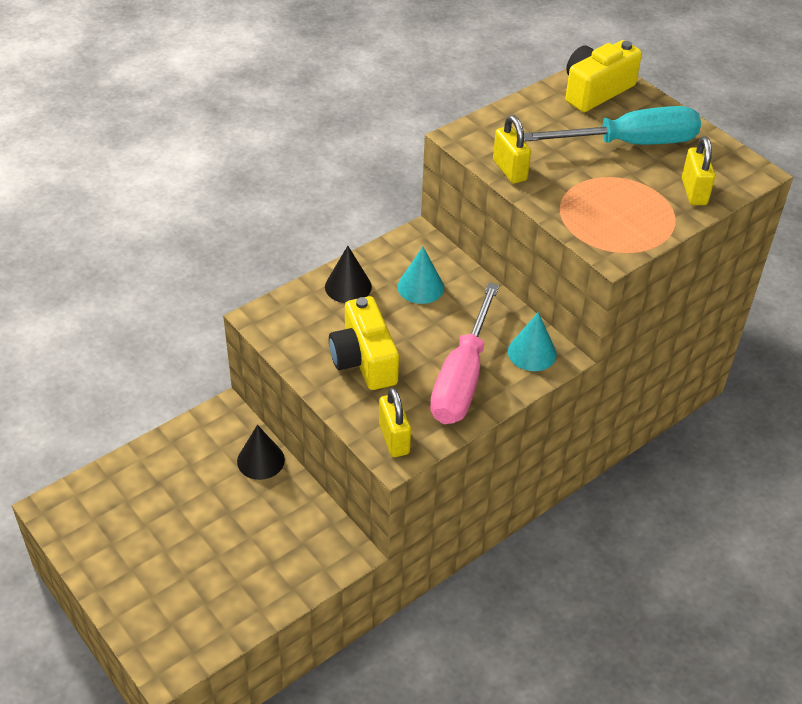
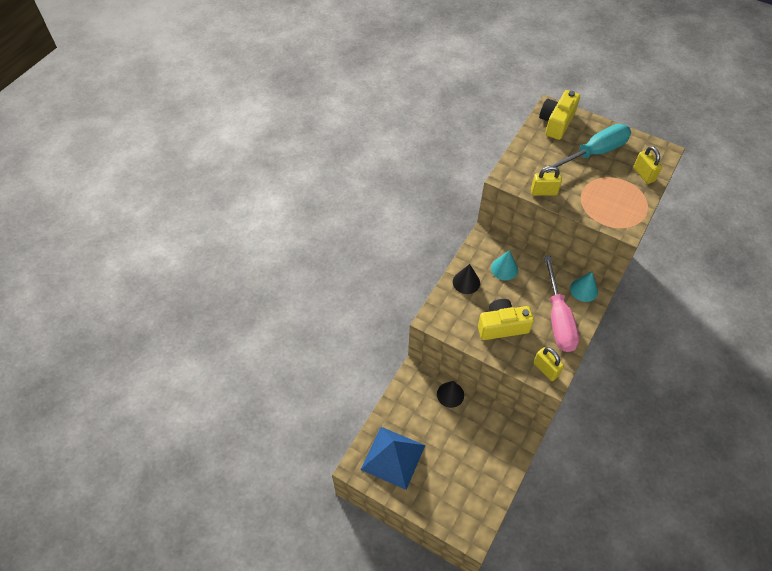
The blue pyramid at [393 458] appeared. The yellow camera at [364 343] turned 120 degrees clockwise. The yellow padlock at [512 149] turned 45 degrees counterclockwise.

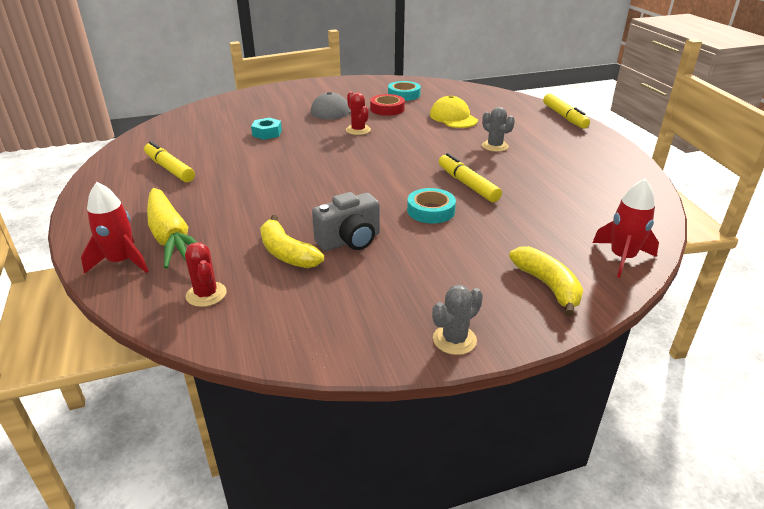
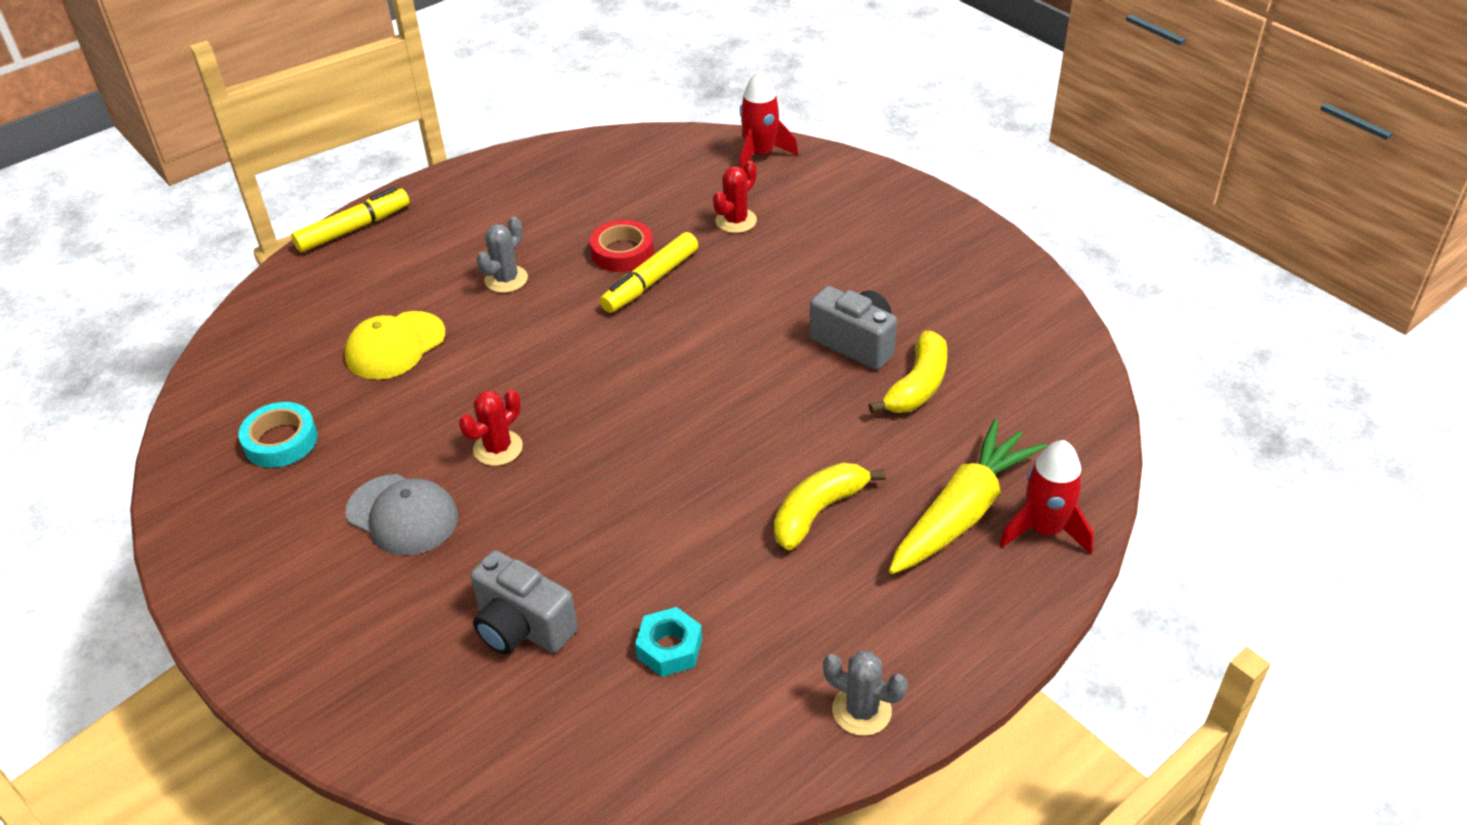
The yellow marker at [169 161] disappeared. The turquoise tape at [431 206] disappeared. The grey camera at [524 602] appeared. The red cactus moved from [206 274] to [735 197]. The turquoise nut moved from [266 129] to [668 642]. The red tape moved from [387 105] to [622 246]. The grey cactus moved from [457 320] to [865 693]. The yellow banana moved from [546 281] to [830 506].

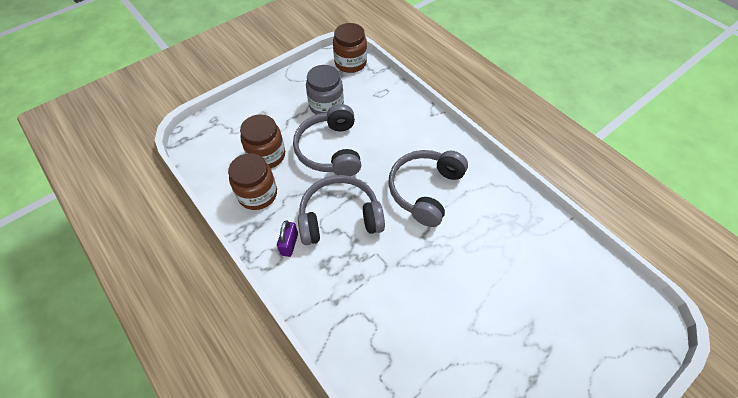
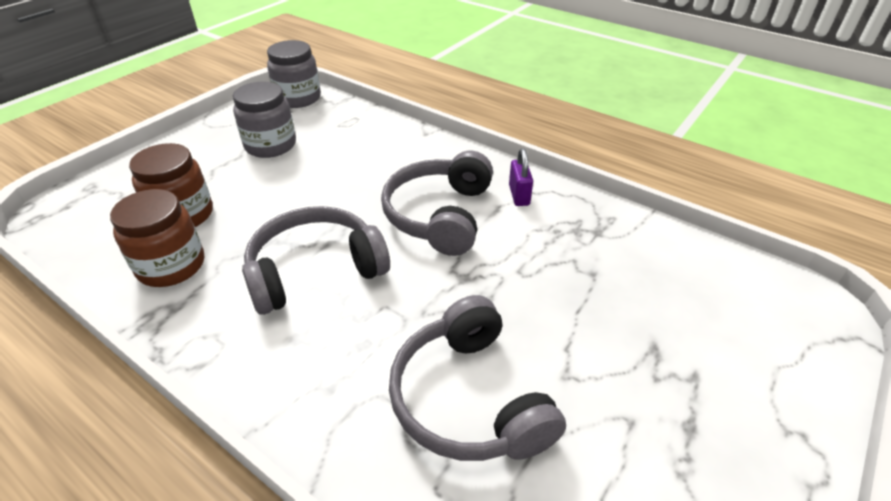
The purple padlock moved from [287 238] to [521 177]. The grey headphones moved from [327 140] to [477 378]. The brown jar at [350 48] became the grey jar at [294 74].

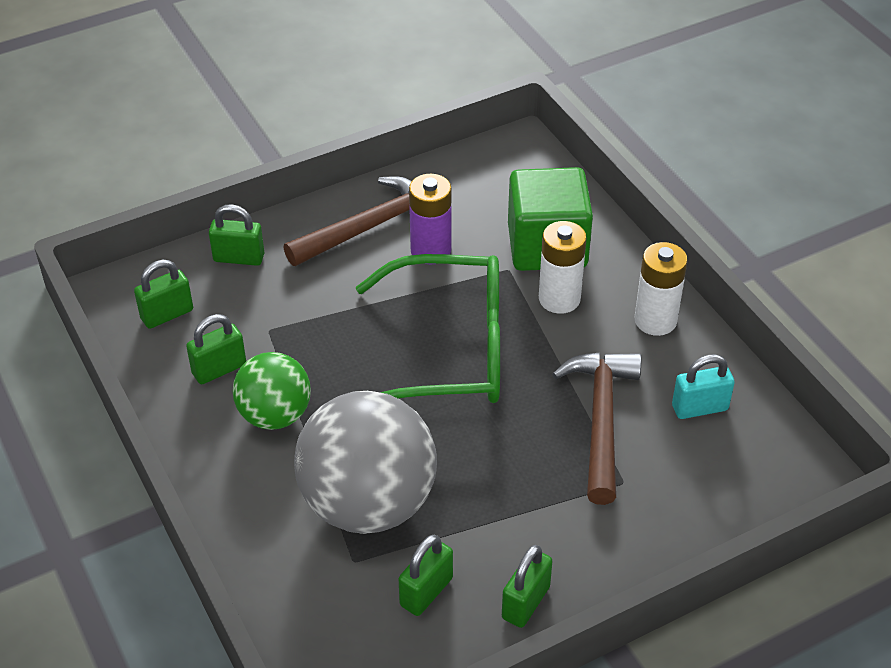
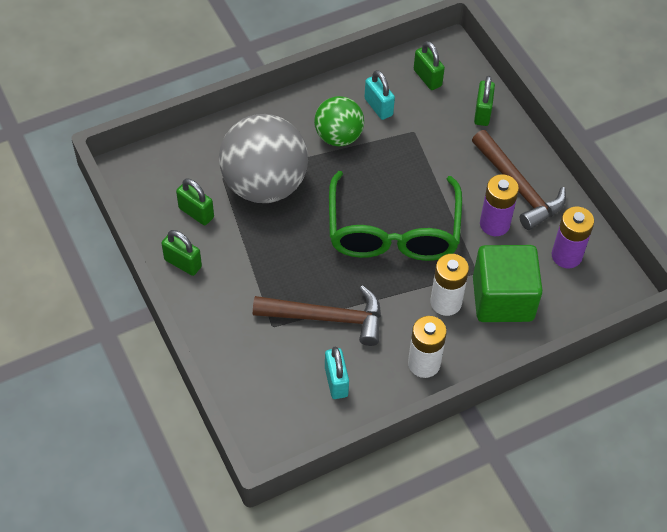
The purple battery at [573 237] appeared. The green padlock at [216 349] became the turquoise padlock at [380 95].

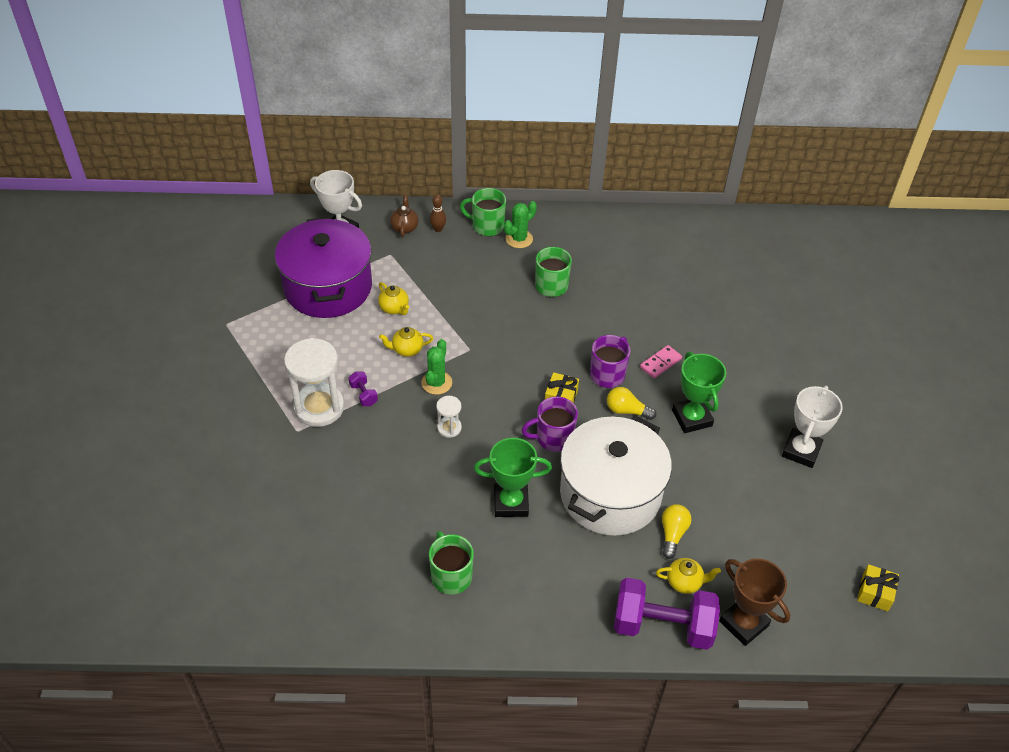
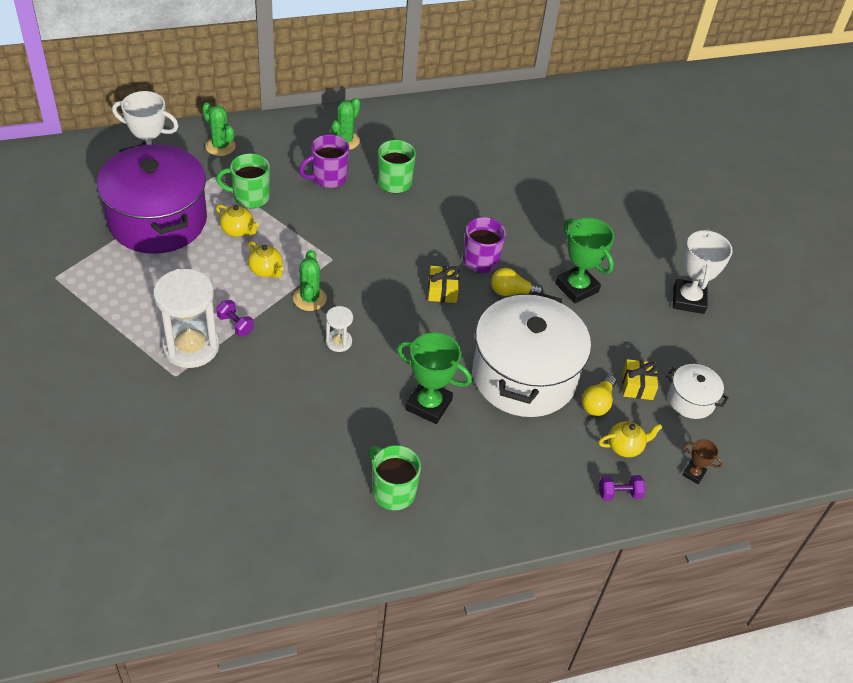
The brown bowling pin at [438 213] disappeared. The pink domino at [661 361] disappeared. The white pot at [697 391] appeared. The green mug moved from [483 212] to [243 181]. The purple mug moved from [550 424] to [324 161]. The yellow gift moved from [878 587] to [640 379]. The brown teapot at [404 216] was replaced by the green cactus at [219 129]. The yellow teapot at [406 342] turned 105 degrees counterclockwise. The green trophy at [513 477] turned 45 degrees clockwise. The yellow light bulb at [676 531] turned 150 degrees counterclockwise. The purple dumbbell at [667 614] changed to 0.42 times the size. The brown trophy at [754 602] changed to 0.50 times the size.

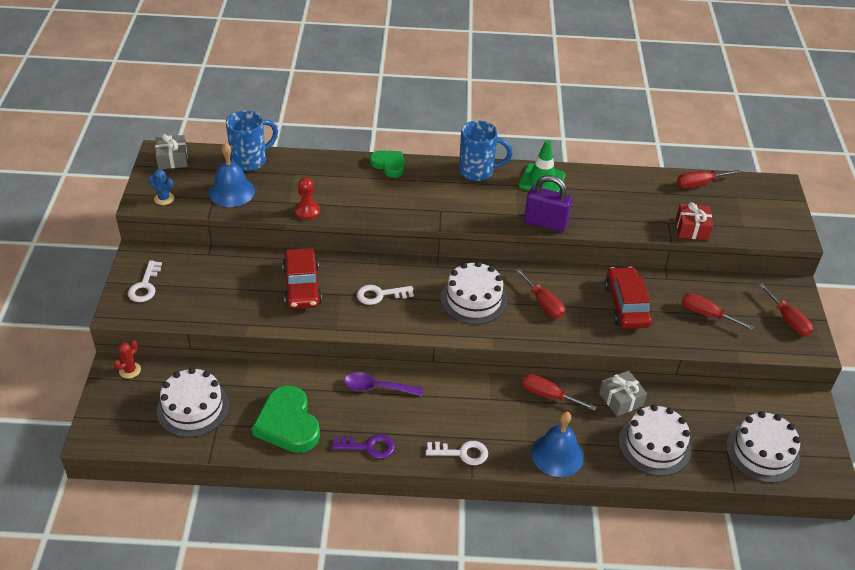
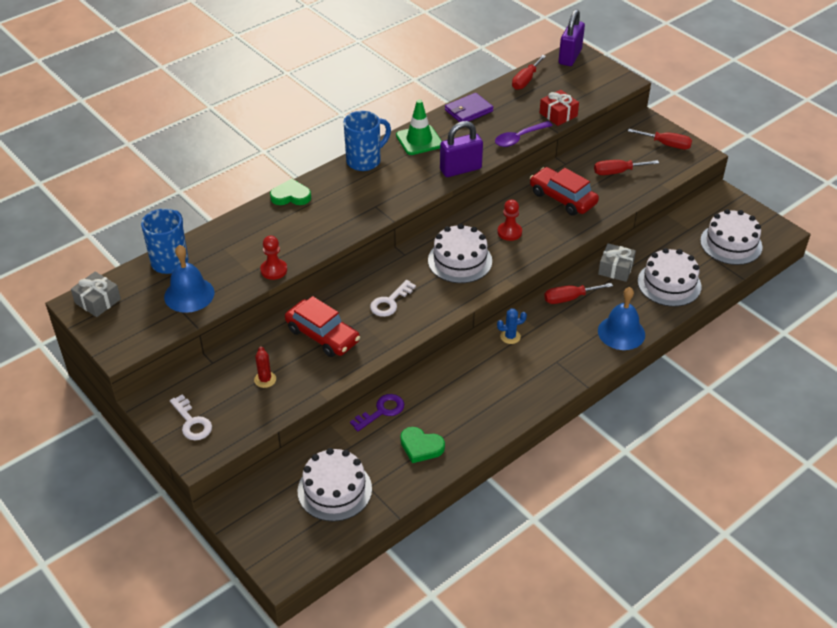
The white key at [457 453] disappeared. The purple wallet at [469 107] appeared. The purple padlock at [572 37] appeared. The red cactus moved from [127 359] to [265 367]. The blue cactus moved from [161 187] to [512 326]. The purple key moved from [363 446] to [377 412]. The purple spoon moved from [383 384] to [524 134]. The red screwdriver at [540 293] was replaced by the red pawn at [509 220]. The green heart at [286 419] changed to 0.60 times the size.

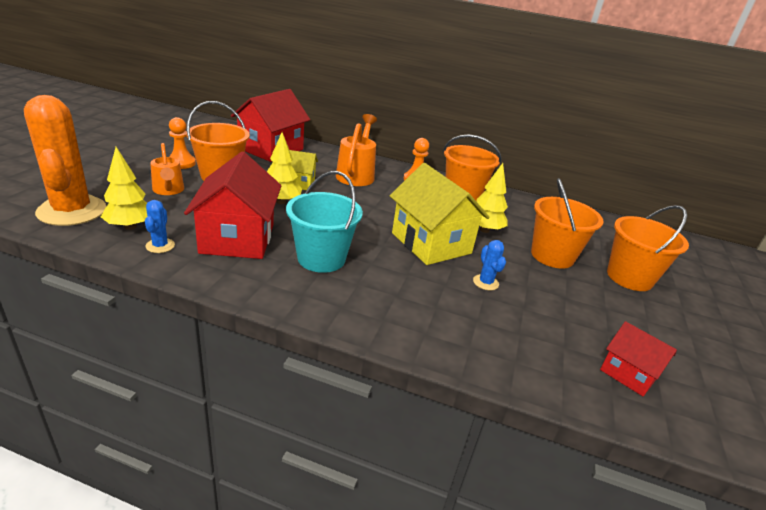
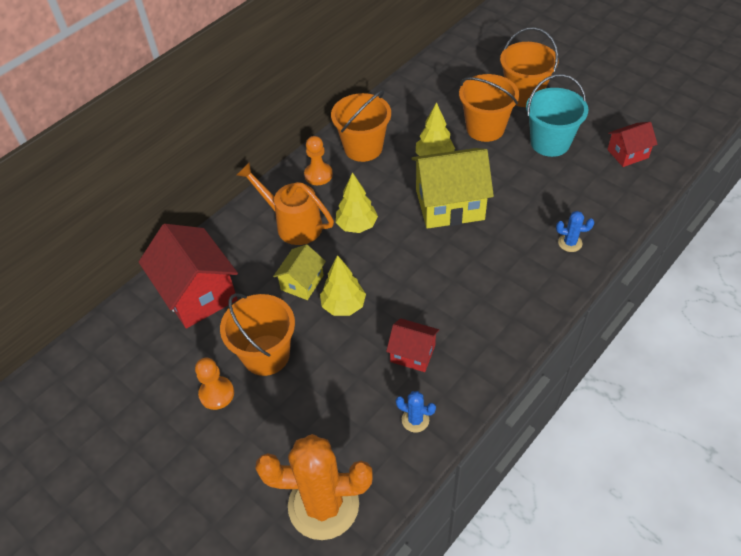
The orange watering can at [167 169] disappeared. The yellow tree moved from [124 188] to [357 202]. The turquoise bucket moved from [324 222] to [557 115]. The blue cactus moved from [489 265] to [575 231]. The red house at [232 205] changed to 0.54 times the size.

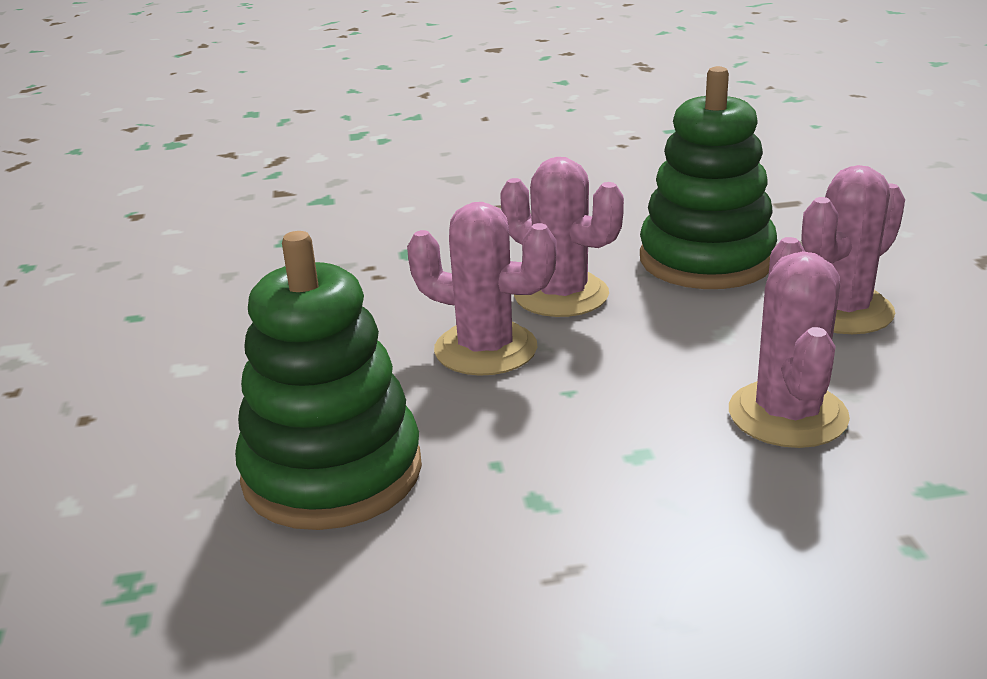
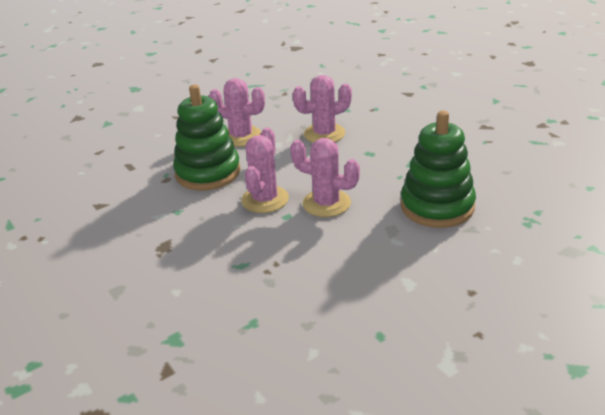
The pink cactus at [482 289] turned 60 degrees counterclockwise.

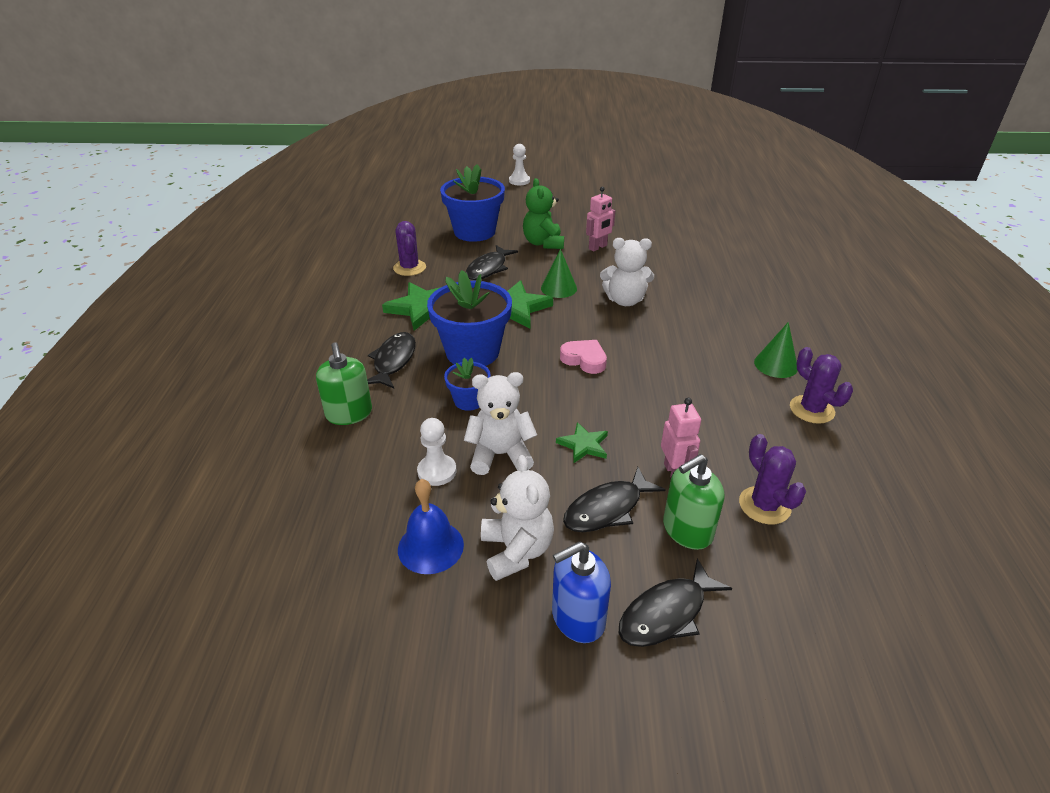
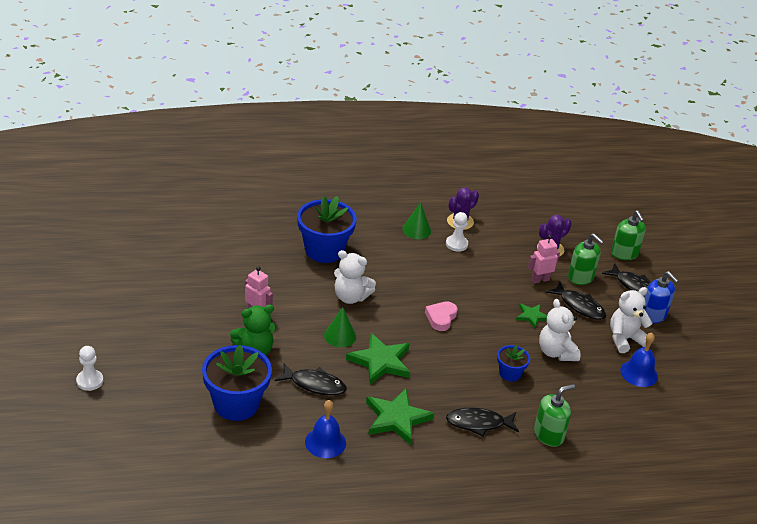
The green soap dispenser at [628 235] appeared. The white pawn moved from [436 452] to [457 232]. The blue flower pot moved from [469 318] to [327 229]. The purple cactus at [409 248] was replaced by the blue bell at [325 429]. The white teddy bear at [627 272] turned 120 degrees clockwise.

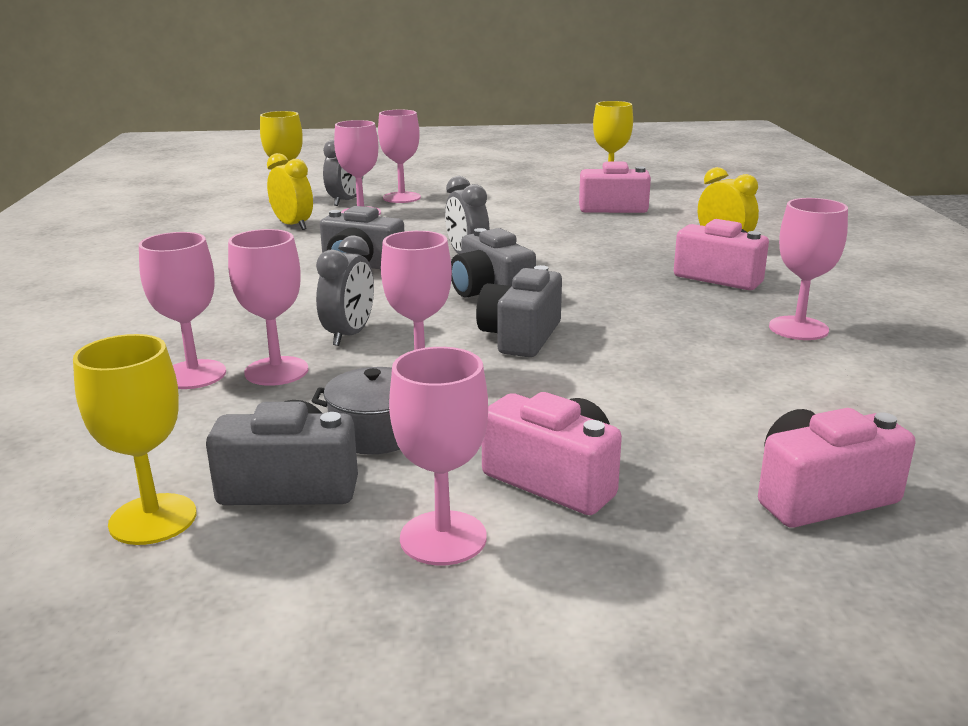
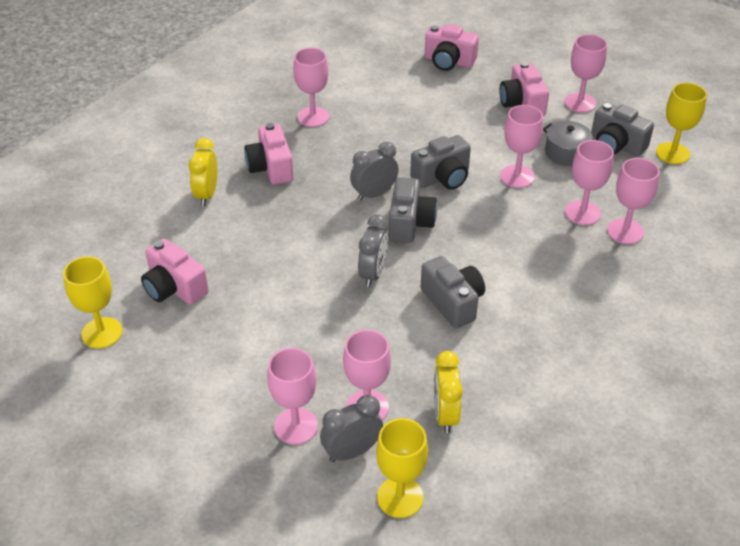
The grey clock moved from [345 290] to [374 171].

